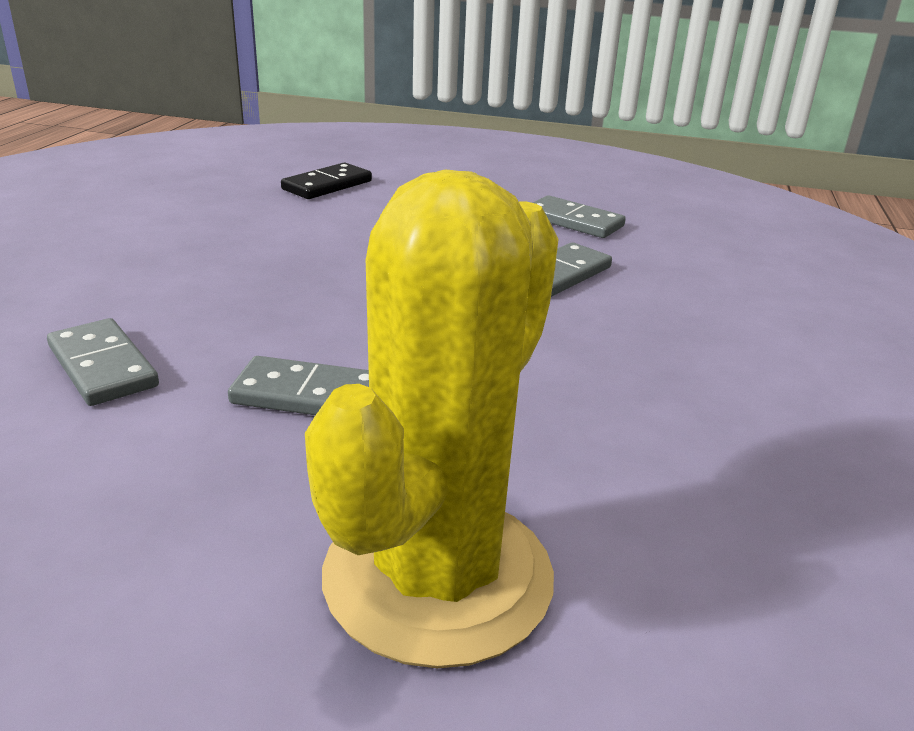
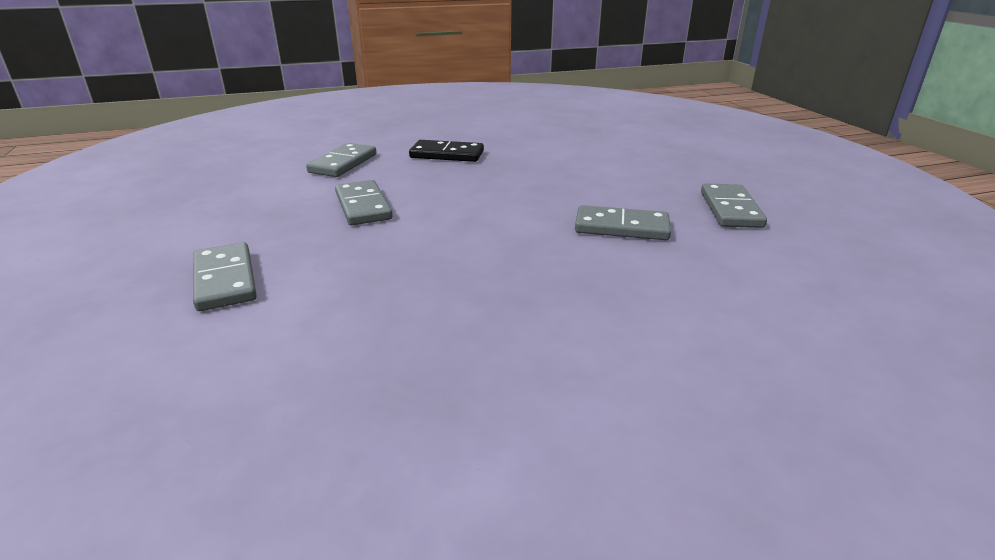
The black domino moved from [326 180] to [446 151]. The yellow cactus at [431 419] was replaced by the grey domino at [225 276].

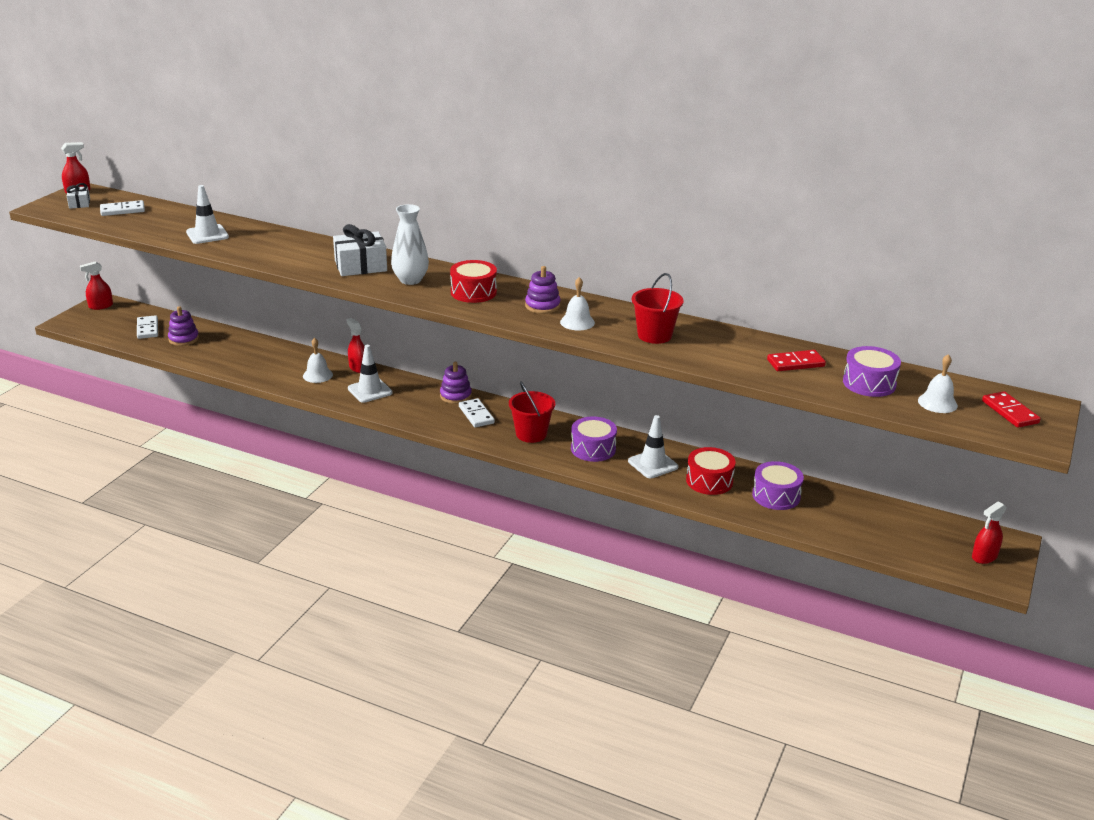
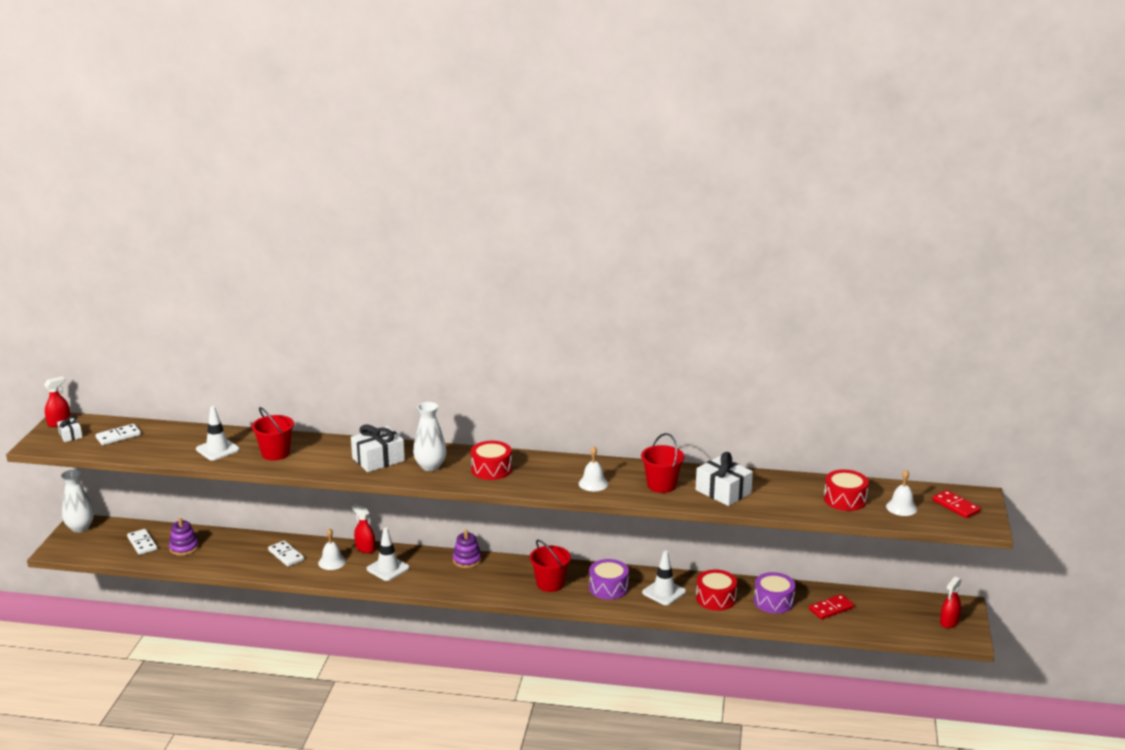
The purple stacking toy at [543 290] disappeared. The red bucket at [273 433] appeared. The white gift at [724 479] appeared. The white domino moved from [477 412] to [286 554]. The red domino moved from [796 360] to [831 606]. The red spray bottle at [96 285] was replaced by the white vase at [77 501]. The purple drum at [872 371] became the red drum at [846 490].

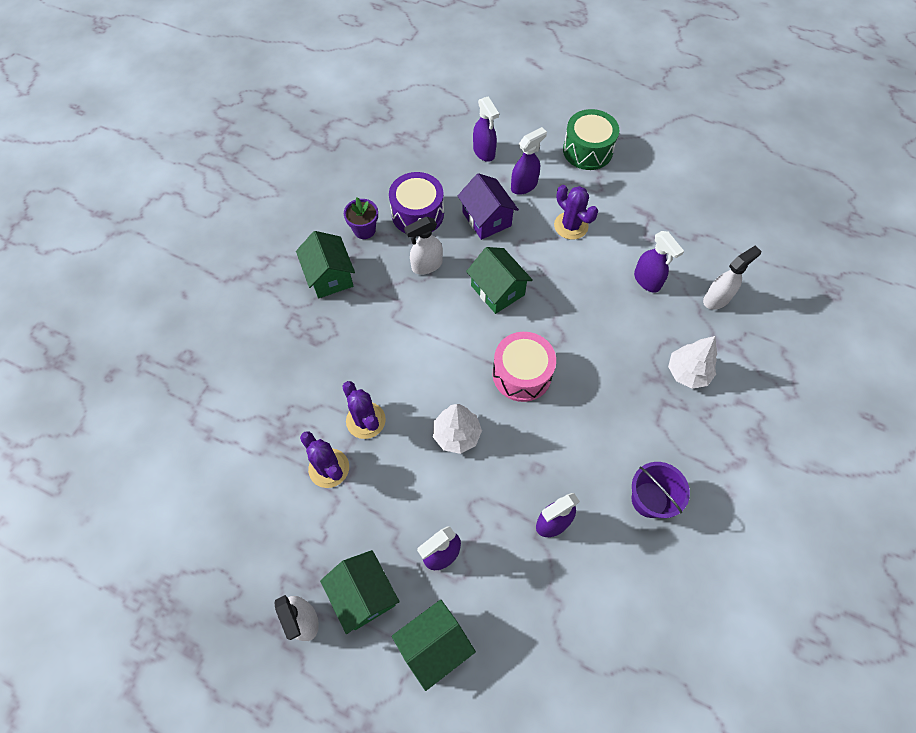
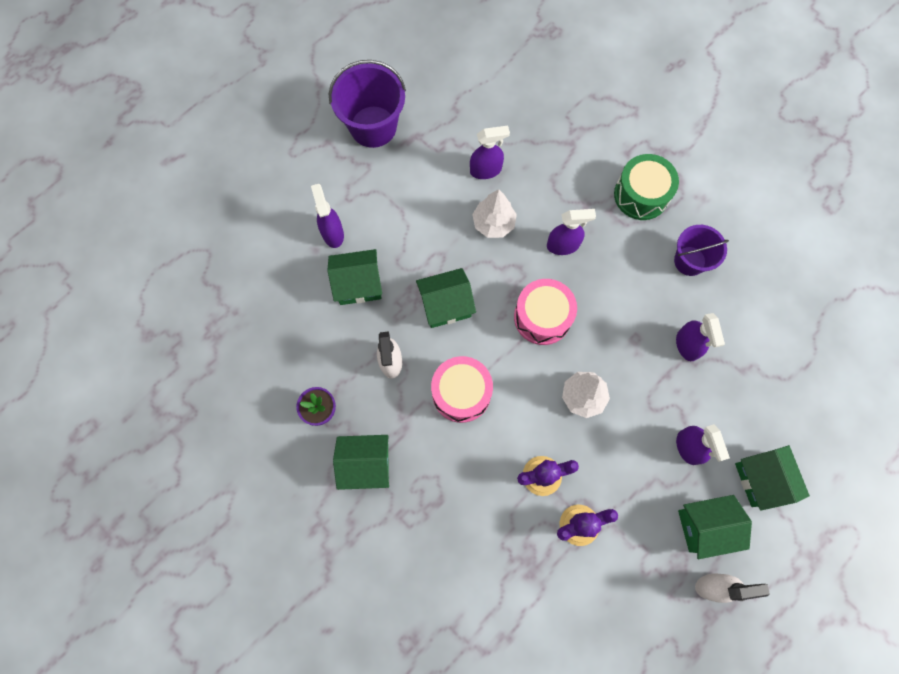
The purple drum at [416 202] disappeared. The purple cactus at [576 212] disappeared. The white spray bottle at [732 277] disappeared. The purple bucket at [367 104] appeared. The pink drum at [462 389] appeared. The purple spray bottle moved from [486 129] to [571 232]. The green drum moved from [591 139] to [646 187]. The white tree moved from [692 362] to [494 213]. The purple house at [488 206] became the green house at [354 277].

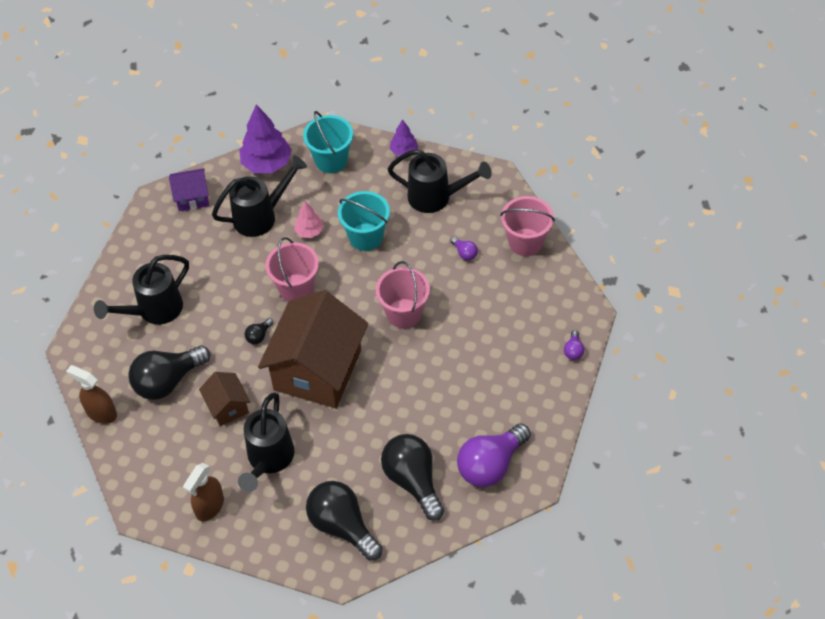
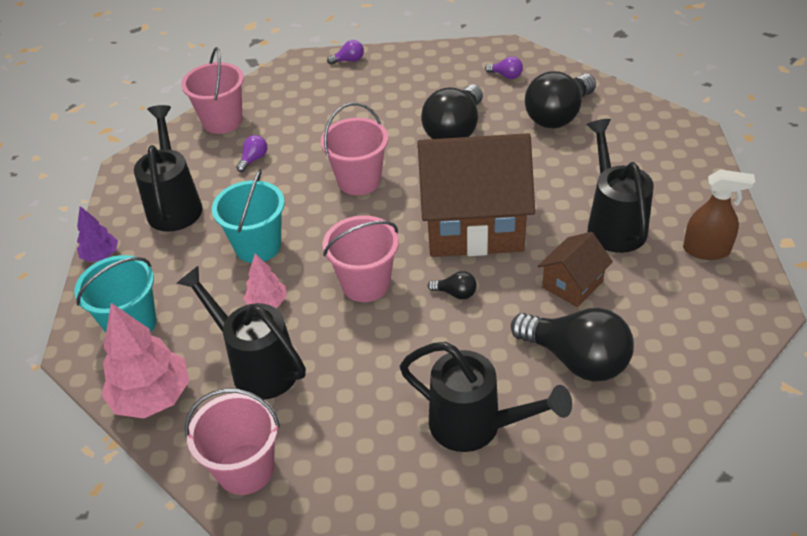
The brown spray bottle at [91 394] disappeared. The black light bulb moved from [344 521] to [452 111]. The purple house at [189 189] was replaced by the pink bucket at [232 441]. The purple tree at [265 138] became the pink tree at [145 360]. The black watering can at [266 442] turned 90 degrees counterclockwise. The purple light bulb at [494 455] changed to 0.43 times the size.

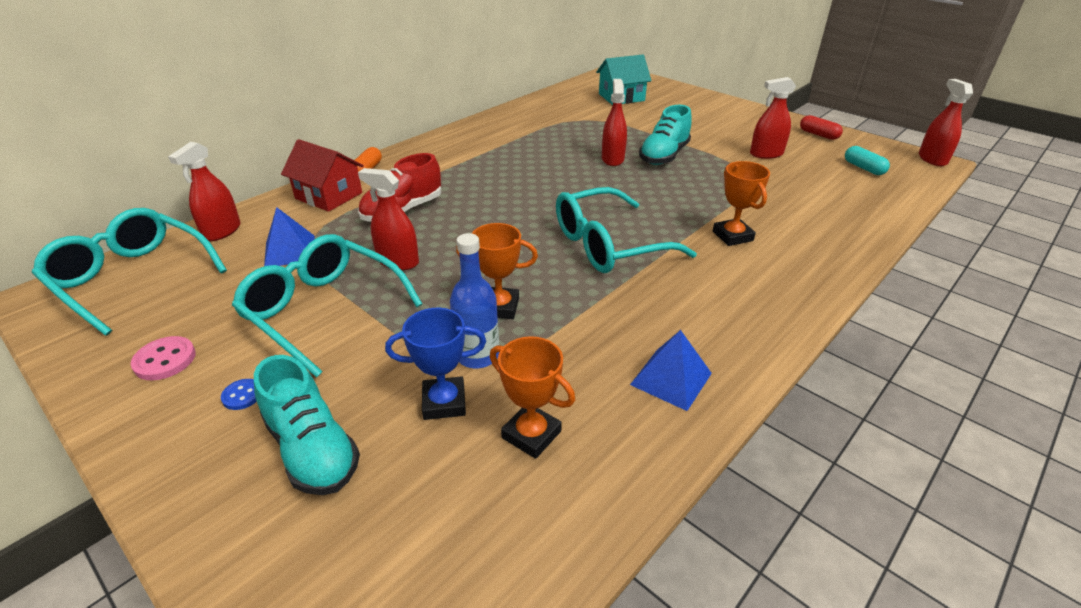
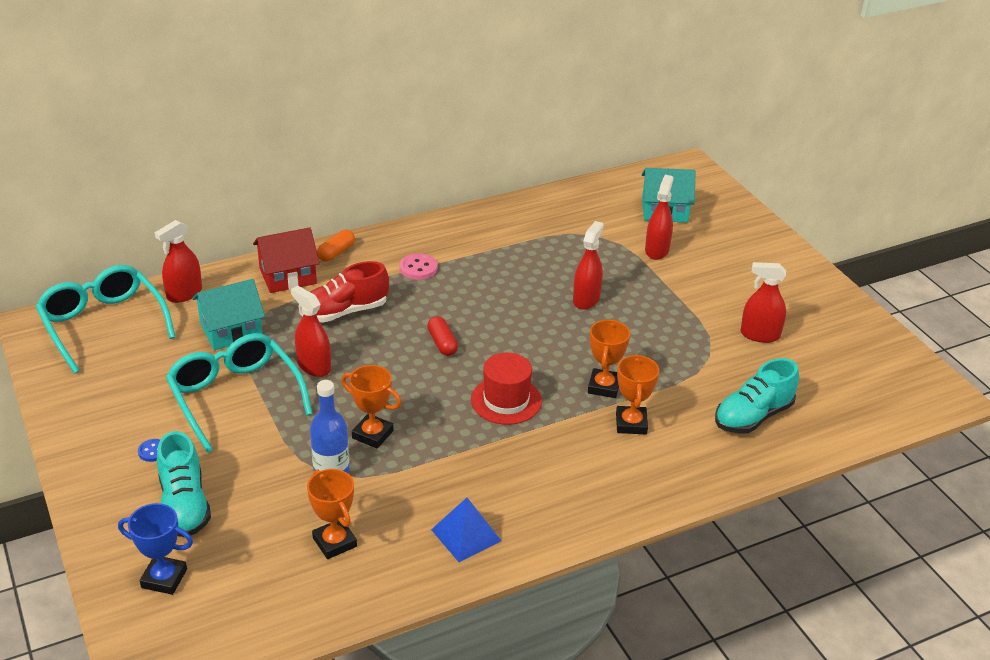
The turquoise capsule at [867 160] disappeared. The orange trophy at [609 358] appeared. The pink button moved from [163 358] to [418 266]. The blue trophy moved from [435 364] to [155 549]. The turquoise shoe moved from [665 135] to [757 395]. The red capsule moved from [821 127] to [442 336]. The red spray bottle moved from [946 122] to [659 217]. The blue pyramid at [289 236] was replaced by the turquoise house at [228 314]. The turquoise glasses at [626 230] was replaced by the red hat at [506 389]. The red house at [322 175] turned 75 degrees counterclockwise.

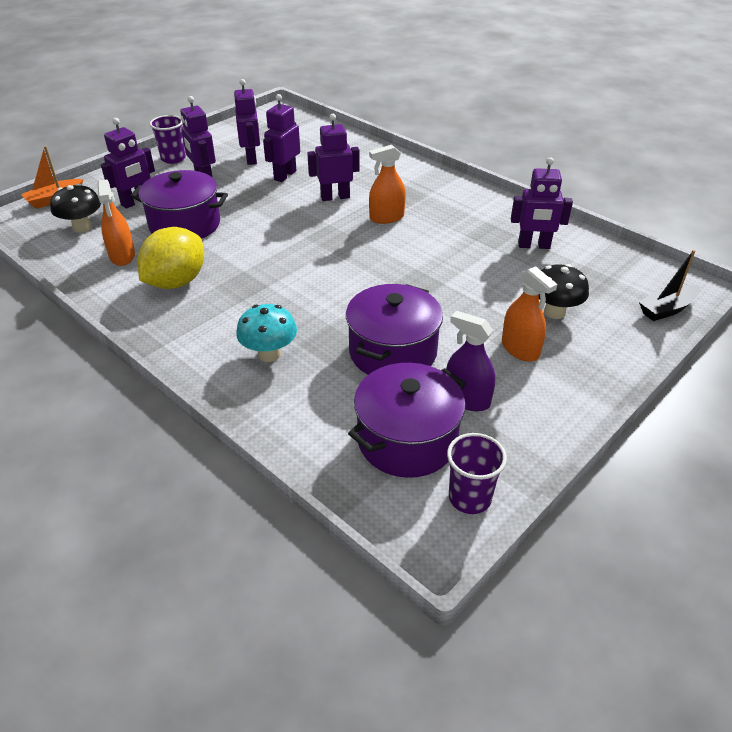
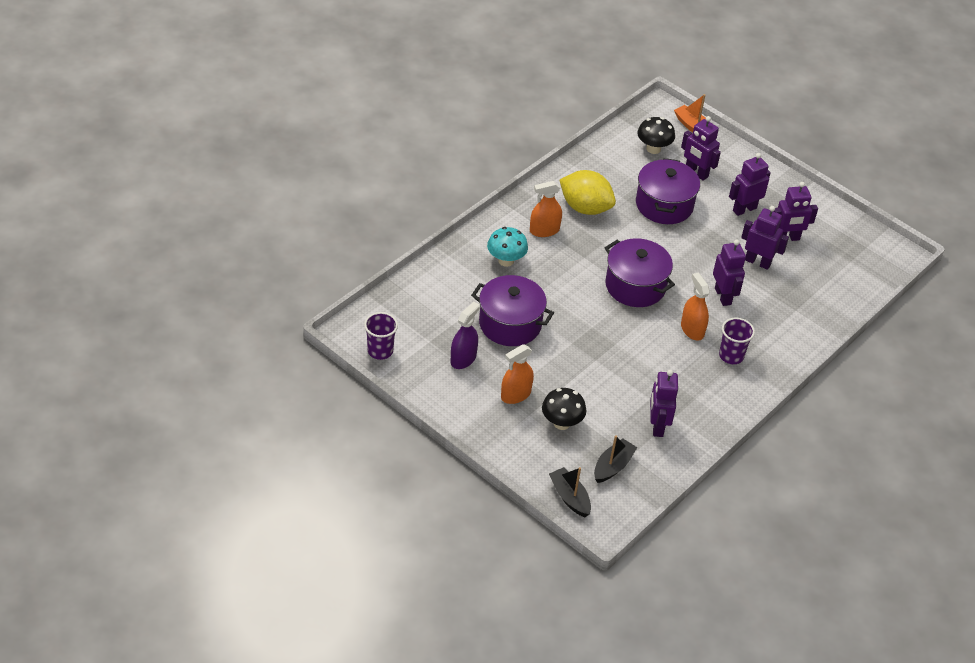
The black boat at [615 459] appeared. The orange spray bottle moved from [116 223] to [546 209]. The purple cup moved from [168 139] to [737 341]. The purple pot moved from [407 420] to [640 273].

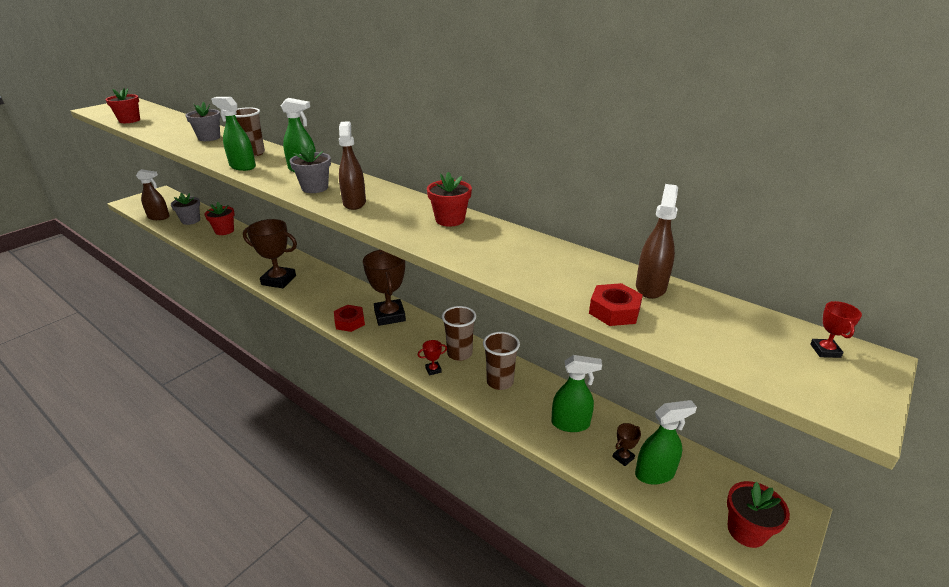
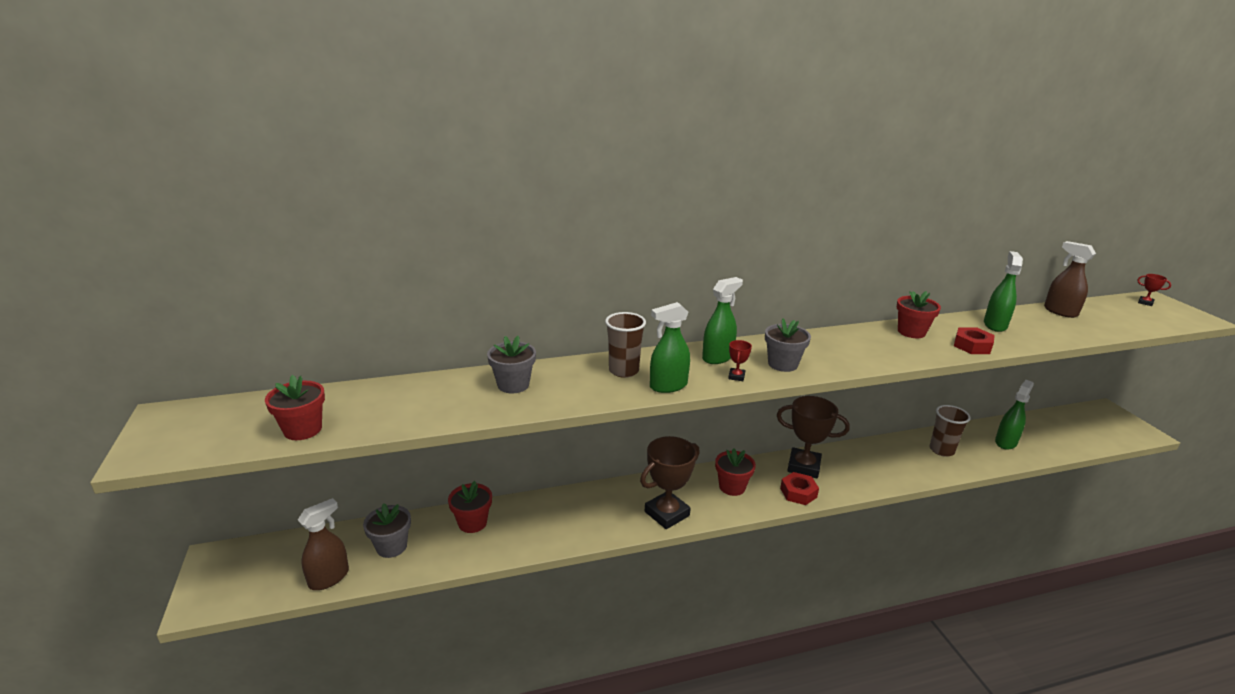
The brown spray bottle at [352 165] disappeared. The brown cup at [459 333] disappeared. The brown trophy at [626 444] disappeared. The red trophy moved from [432 358] to [740 360]. The red nut moved from [616 304] to [974 340]. The green spray bottle moved from [666 442] to [1003 291]. The red flower pot moved from [758 514] to [735 472].

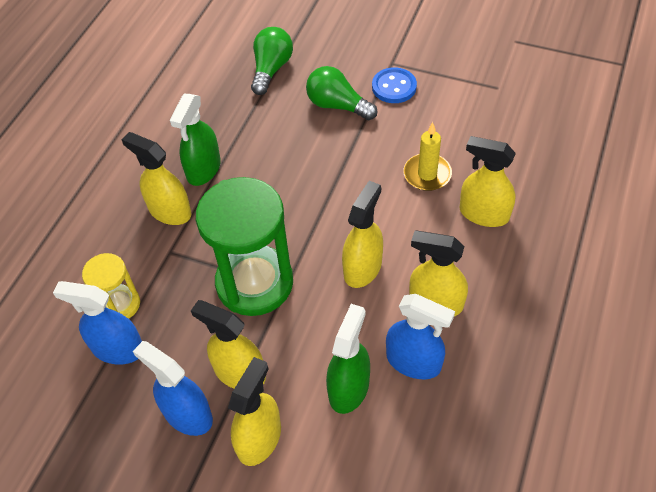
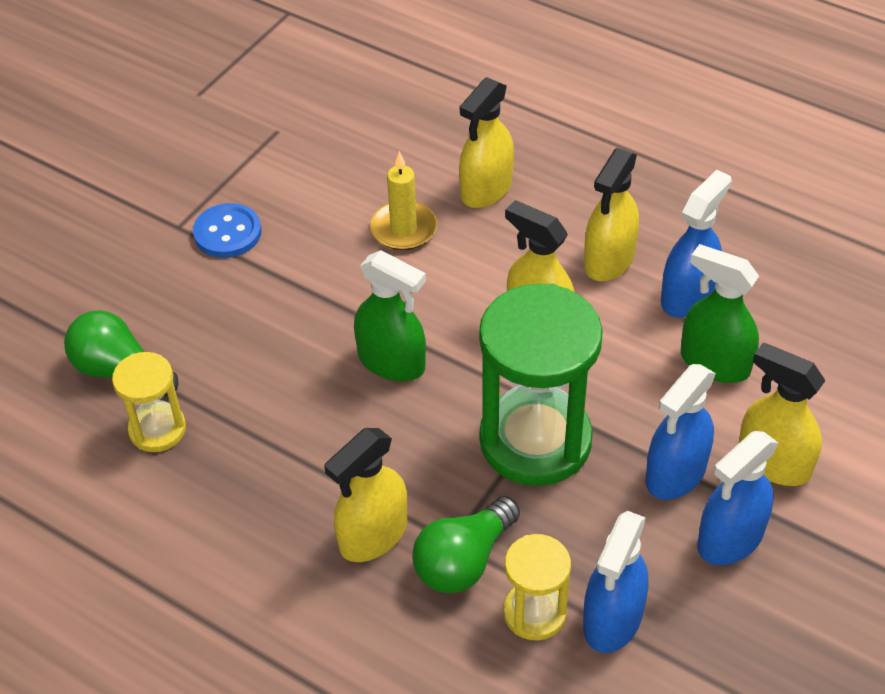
The yellow hourglass at [149 402] appeared. The green spray bottle moved from [195 140] to [390 315]. The green light bulb moved from [341 93] to [466 544]. The yellow spray bottle at [228 344] became the blue spray bottle at [681 432].

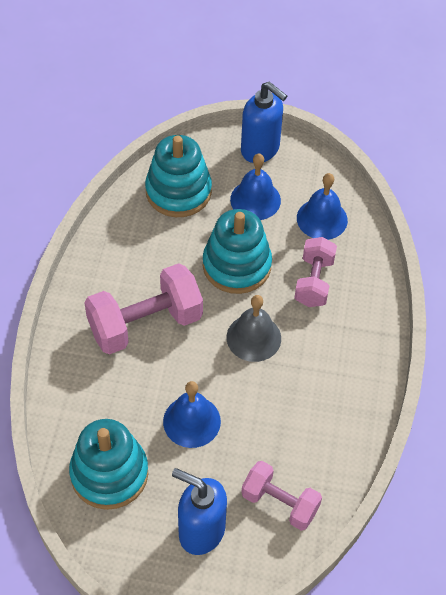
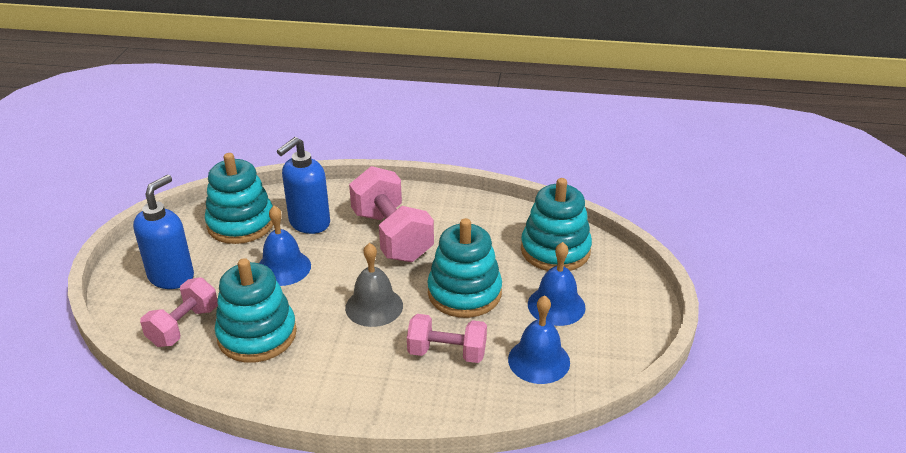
The turquoise stacking toy at [256 310] appeared. The blue soap dispenser moved from [264 122] to [303 185].

